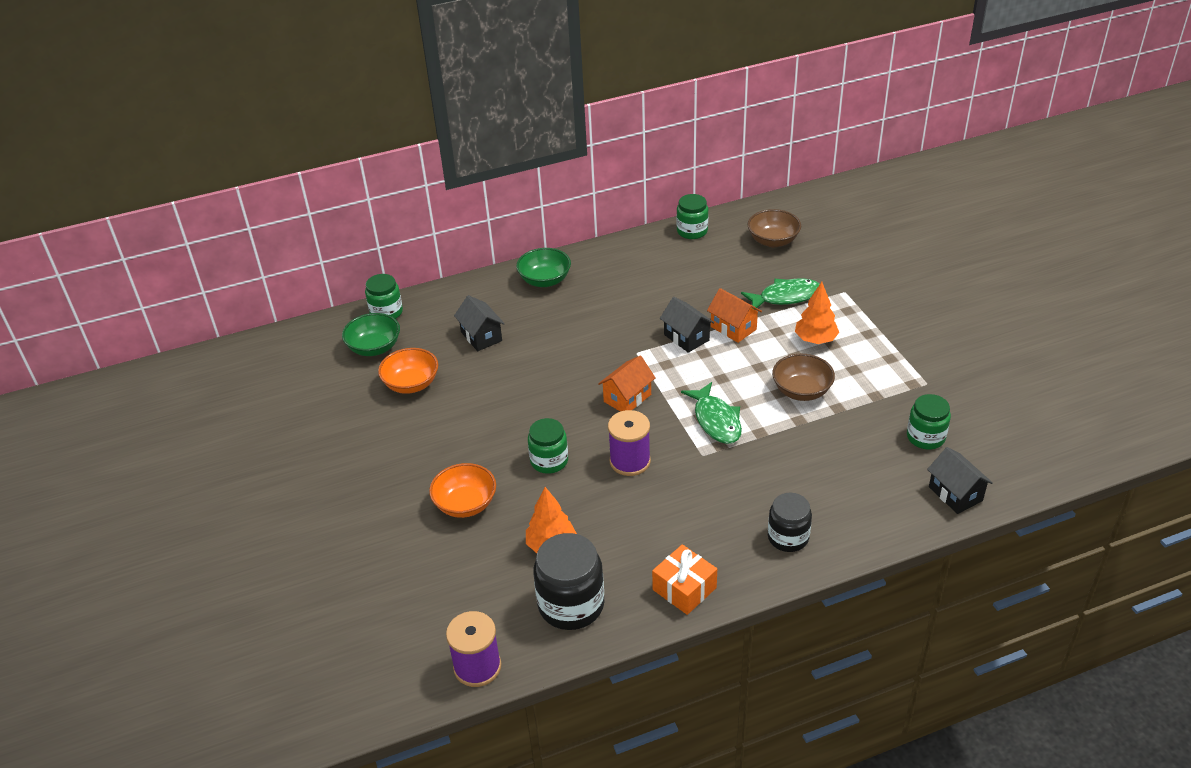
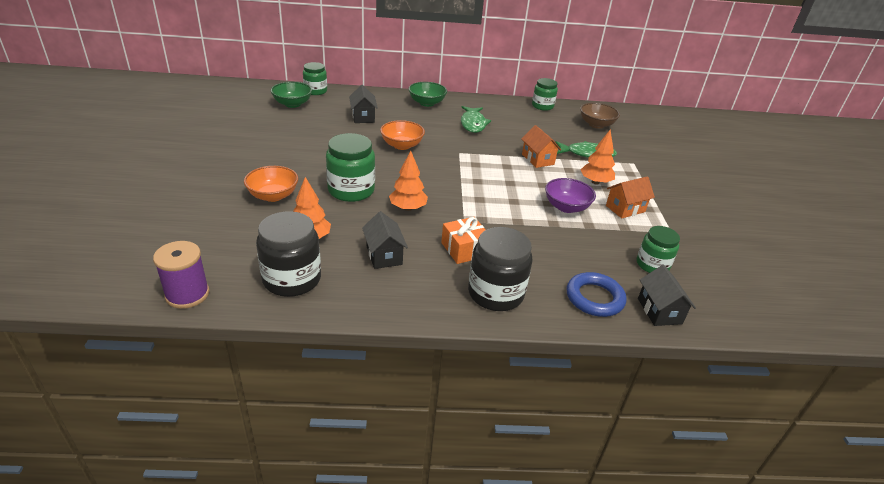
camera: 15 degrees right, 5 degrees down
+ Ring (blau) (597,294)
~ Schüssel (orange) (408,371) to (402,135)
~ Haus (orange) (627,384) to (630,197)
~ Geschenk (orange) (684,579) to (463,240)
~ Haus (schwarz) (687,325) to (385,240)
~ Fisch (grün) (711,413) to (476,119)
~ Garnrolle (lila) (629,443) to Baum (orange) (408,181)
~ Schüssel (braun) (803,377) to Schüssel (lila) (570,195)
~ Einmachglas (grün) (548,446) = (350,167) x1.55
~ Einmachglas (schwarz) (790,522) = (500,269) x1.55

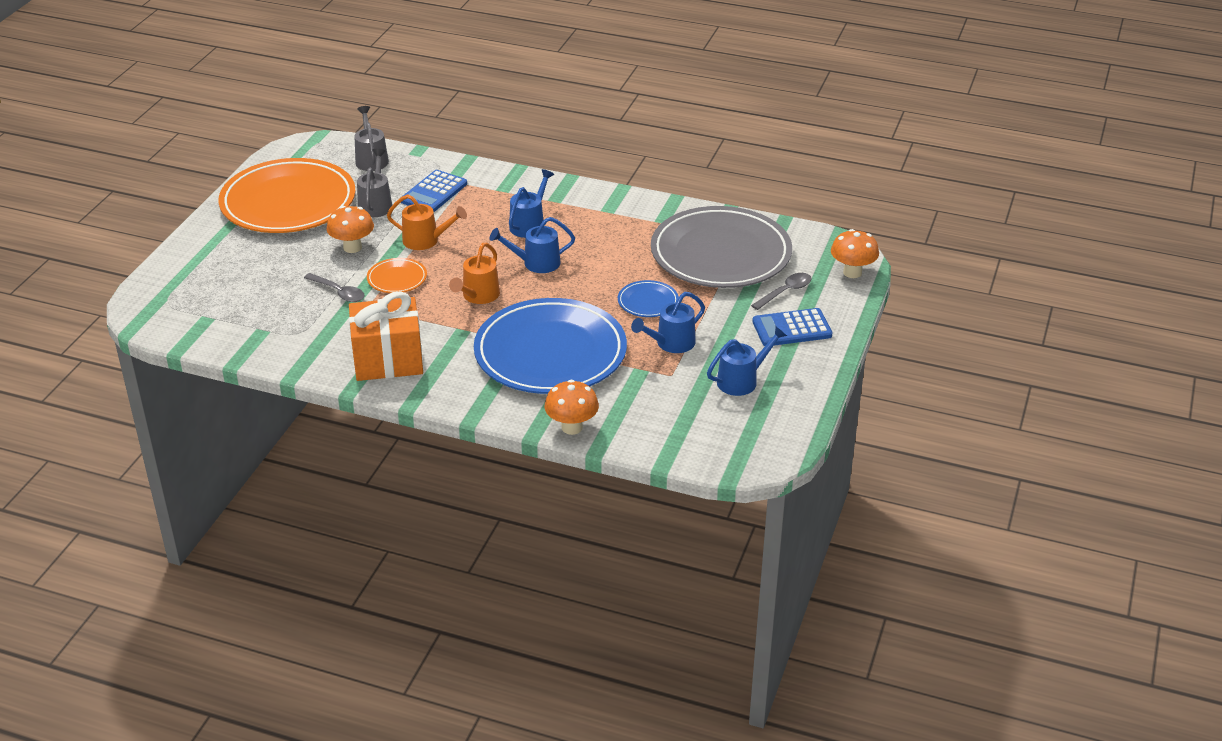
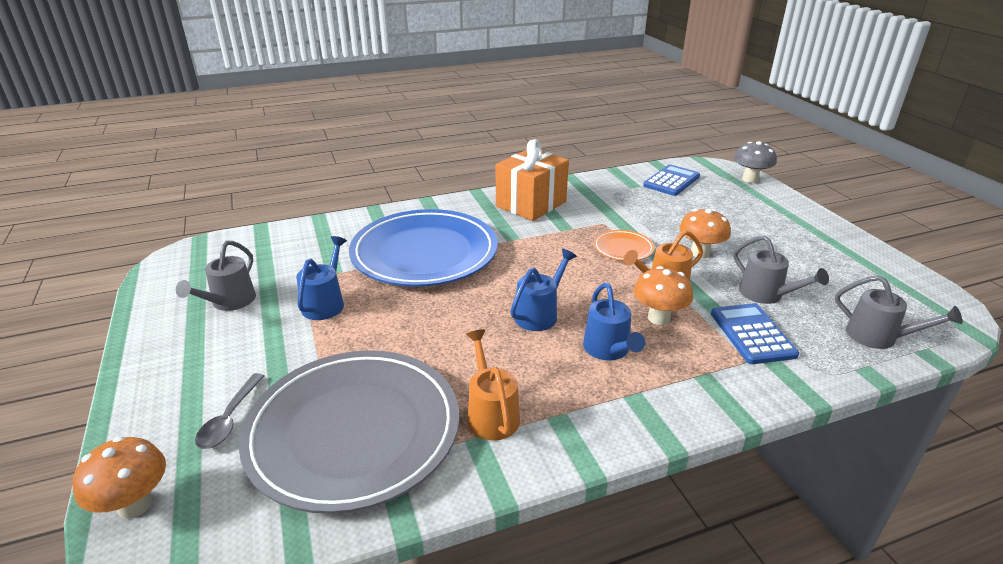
camera: 140 degrees right, 5 degrees down
- Teller (orange) (287,195)
- Löffel (grau) (334,287)
- Teller (blau) (648,298)
+ Pilz (grau) (755,162)
~ Gießkanne (orange) (474,273) to (493,385)
~ Pilz (orange) (572,407) to (663,295)
~ Taschenrechner (blau) (792,327) to (671,180)
~ Gießkanne (blau) (747,361) to Gießkanne (grau) (216,275)

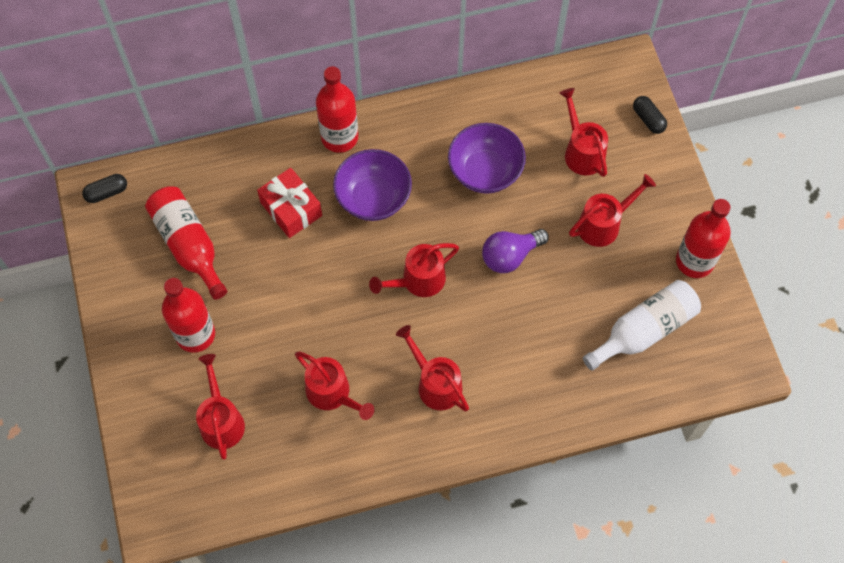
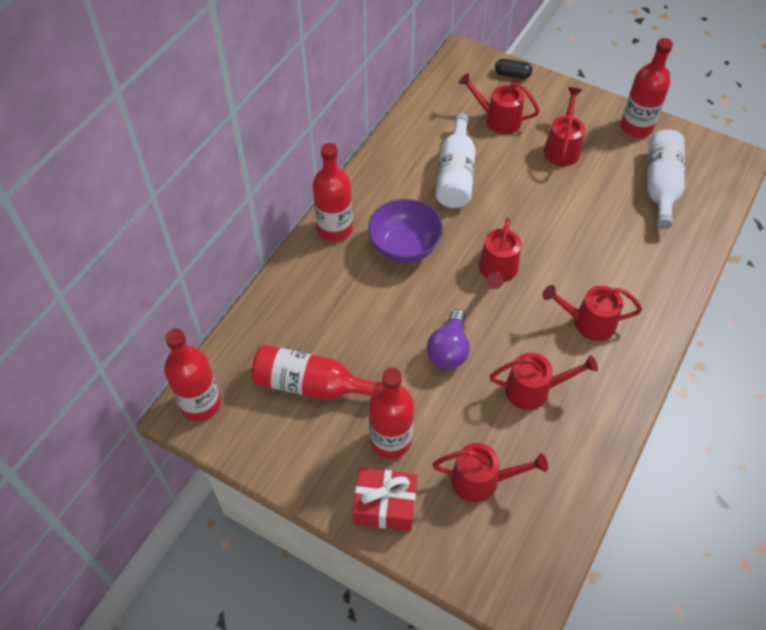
camera: 45 degrees left, 10 degrees down
~ Geschenk (rot) (289,203) to (385,499)
~ Glühbirne (lila) (515,251) to (448,339)
~ Kapsel (schwarz) (104,188) to Flasche (rot) (192,374)
~ Schüssel (lila) (487,158) to Flasche (weiß) (456,160)
~ Gießkanne (rot) (220,407) = (490,472) 150 degrees clockwise

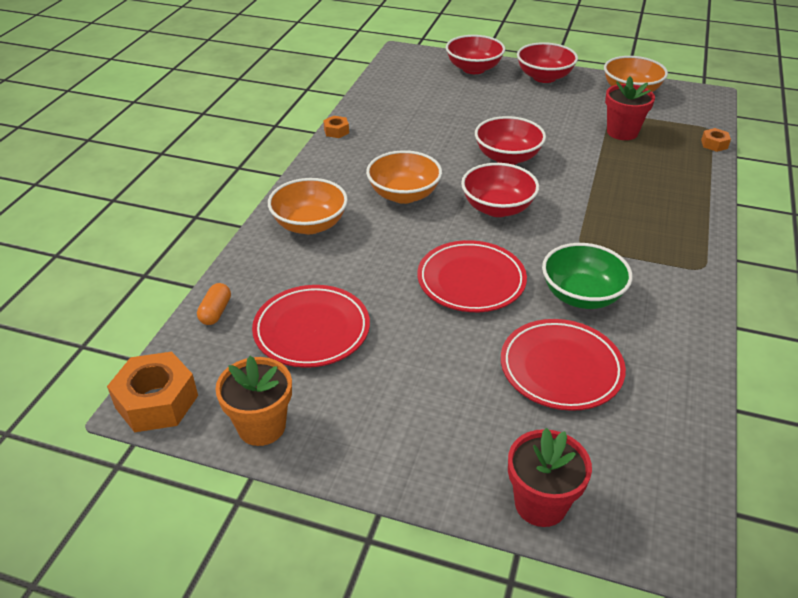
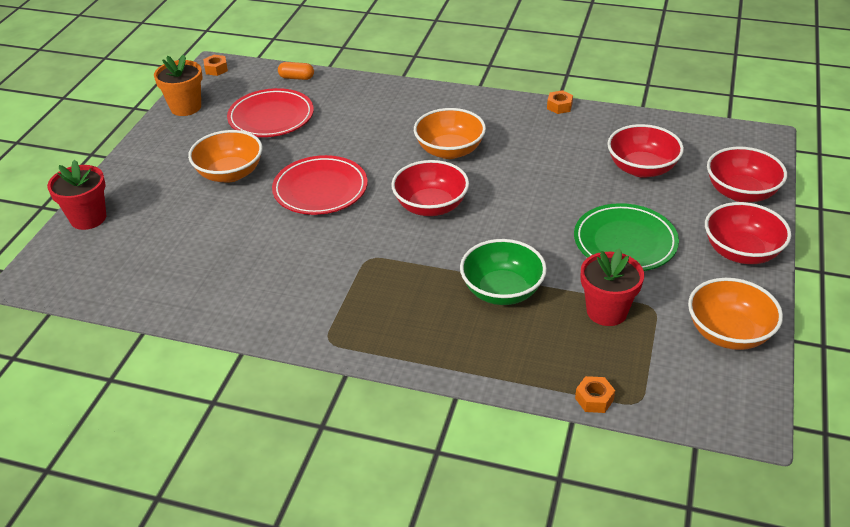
camera: 90 degrees right, 0 degrees up
- Teller (rot) (563,365)
+ Teller (grün) (626,237)
~ Schüssel (orange) (308,206) to (225,156)
~ Schüssel (rot) (510,140) to (645,151)
~ Schüssel (grün) (587,276) to (503,272)
~ Sechskantmutter (orange) (152,392) = (215,65) x0.50

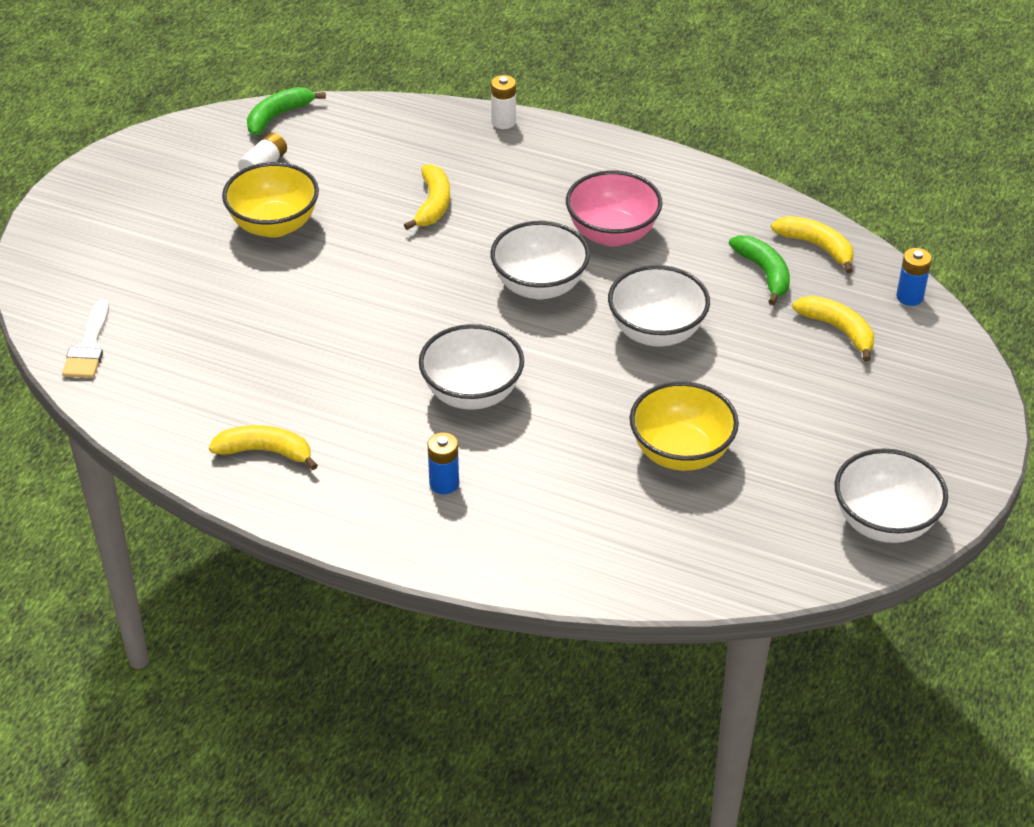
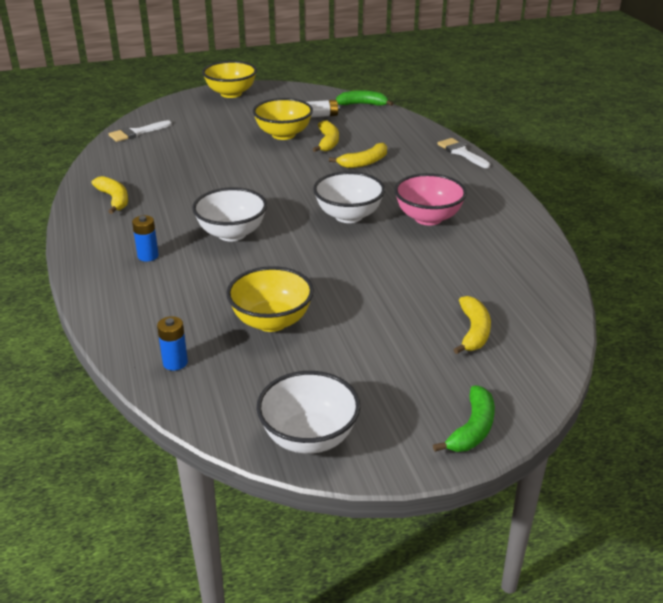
camera: 50 degrees right, 10 degrees down
- Schüssel (weiß) (659,306)
+ Schüssel (gelb) (229,79)
~ Banane (grün) (759,270) to (464,418)
~ Banane (gelb) (812,244) to (326,136)
~ Batterie (blau) (914,277) to (172,343)
~ Batterie (weiß) (503,102) to Pinsel (weiß) (463,153)

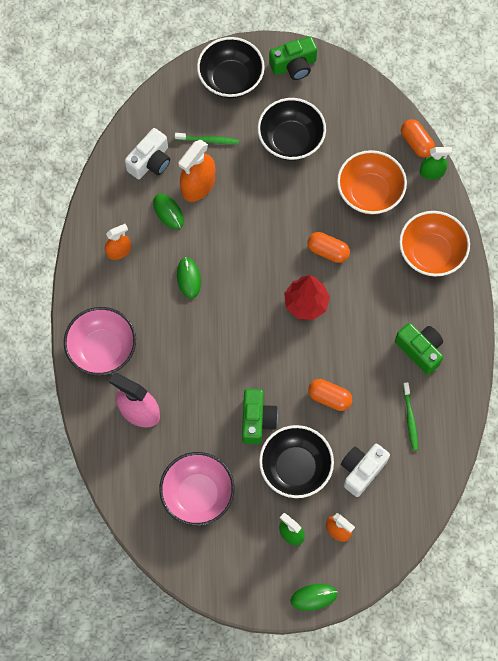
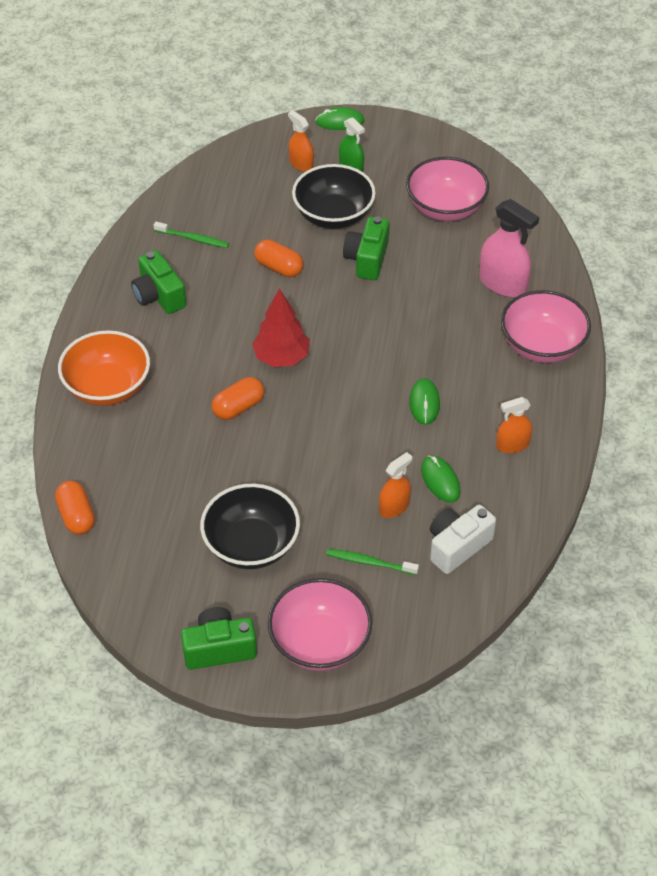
camera: 170 degrees left, 20 degrees down
- Schüssel (orange) (372,182)
- Kamera (weiß) (365,470)
- Sprühflasche (grün) (436,163)
~ Schüssel (schwarz) (231,67) to Schüssel (rosa) (320,624)
~ Kapsel (orange) (328,247) = (238,398) 75 degrees counterclockwise
~ Zahnbürste (grün) (410,416) = (191,235) 105 degrees clockwise
~ Sprühflasche (orange) (196,171) = (395,485) x0.61

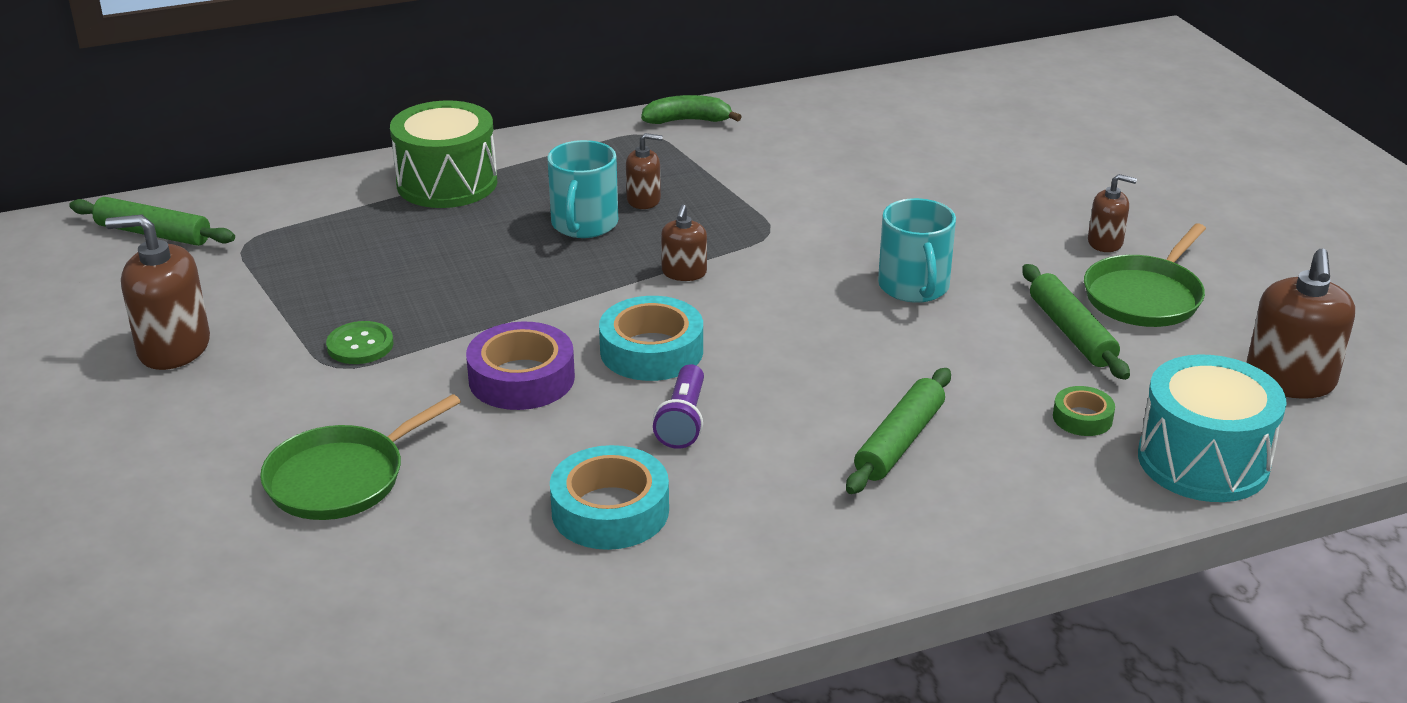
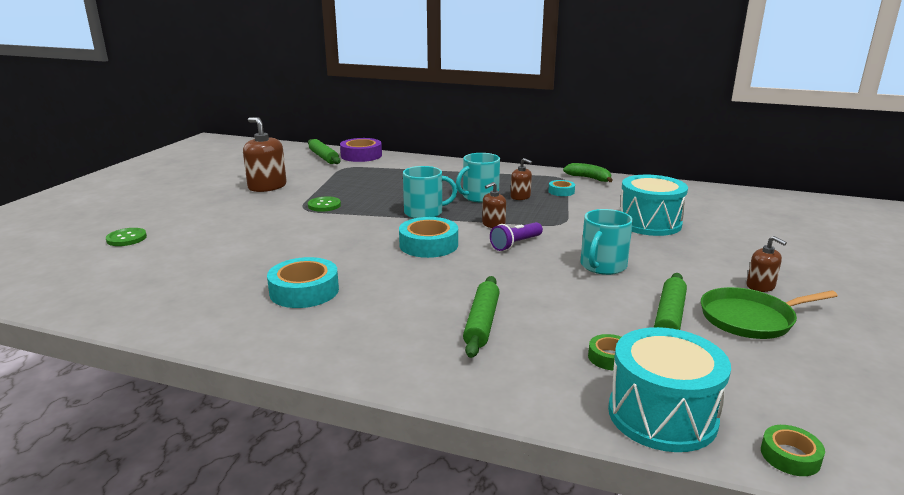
camera: 40 degrees right, 10 degrees down
- Pfanne (grün) (360,457)
- Trommel (grün) (444,154)
- Seifenspender (braun) (1300,323)
+ Knopf (grün) (126,237)
+ Tasse (türkis) (430,192)
+ Klebeband (türkis) (561,188)
+ Trommel (türkis) (654,205)
+ Klebeband (grün) (793,450)
~ Klebeband (lila) (520,365) to (361,150)
~ Taschenlampe (lila) (678,406) to (516,236)
~ Nudelholz (grün) (898,431) = (481,317) 60 degrees counterclockwise

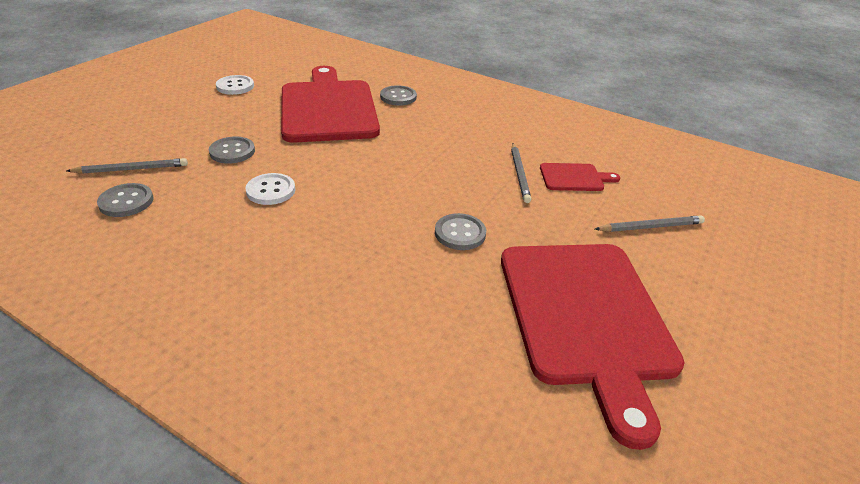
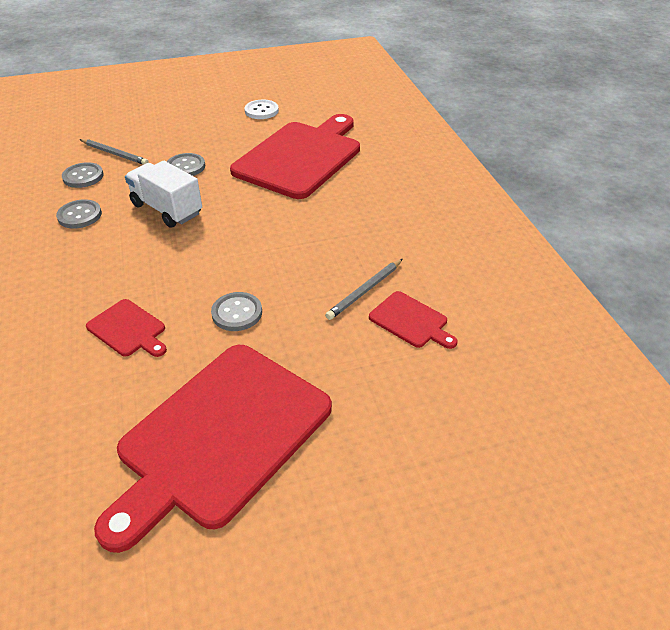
camera: 45 degrees right, 5 degrees up
- Bleistift (grau) (650,223)
+ Schneidebrett (rot) (126,328)
~ Knopf (grau) (398,95) to (79,214)
~ Knopf (weiß) (270,189) to Lastwagen (weiß) (163,194)

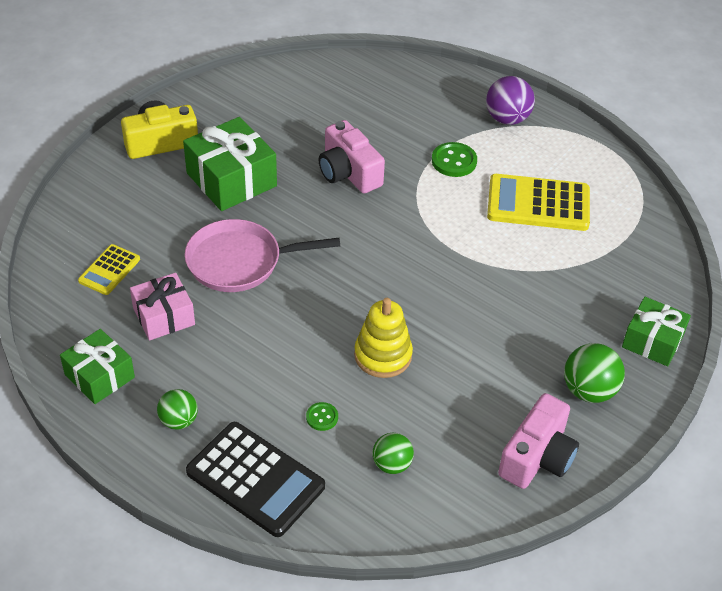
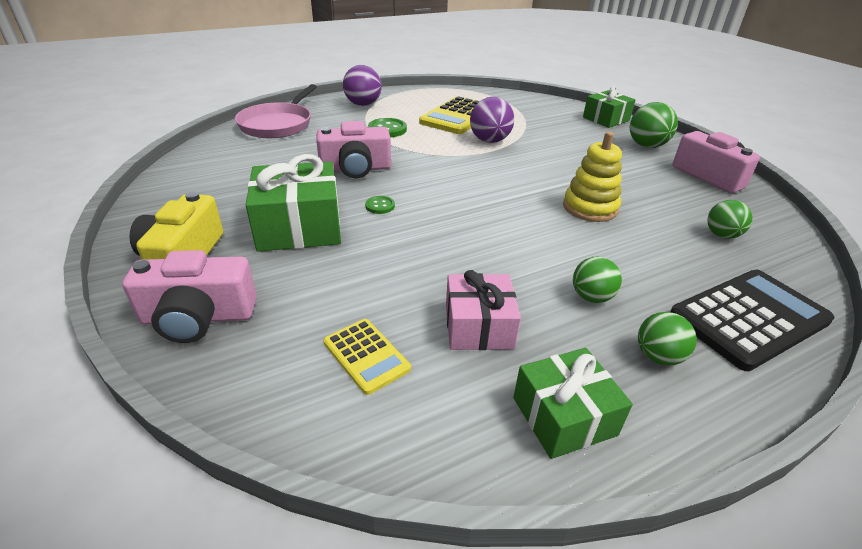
camera: 65 degrees left, 10 degrees down
+ Kamera (rosa) (189,296)
+ Ball (lila) (492,120)
+ Ball (grün) (597,279)
~ Pfanne (rosa) (262,255) to (276,111)
~ Knopf (grün) (322,416) to (380,205)

